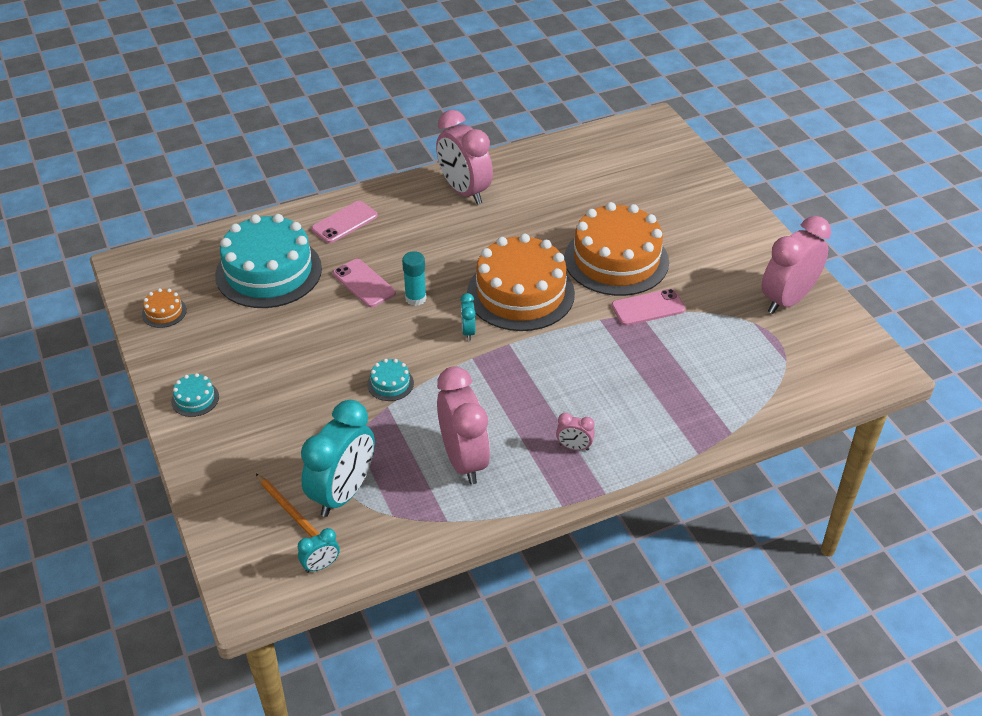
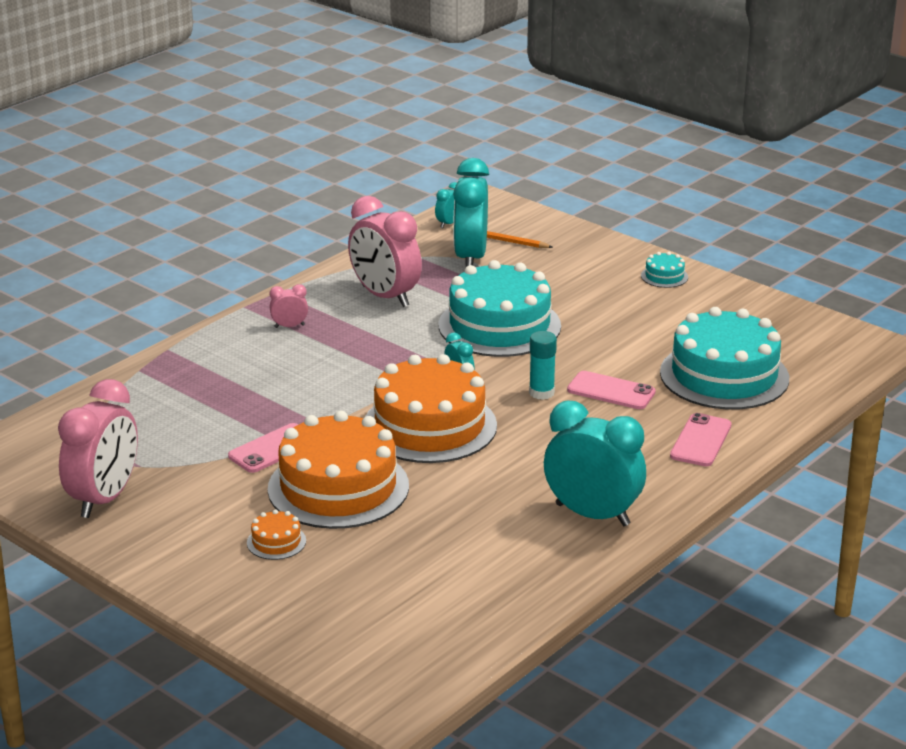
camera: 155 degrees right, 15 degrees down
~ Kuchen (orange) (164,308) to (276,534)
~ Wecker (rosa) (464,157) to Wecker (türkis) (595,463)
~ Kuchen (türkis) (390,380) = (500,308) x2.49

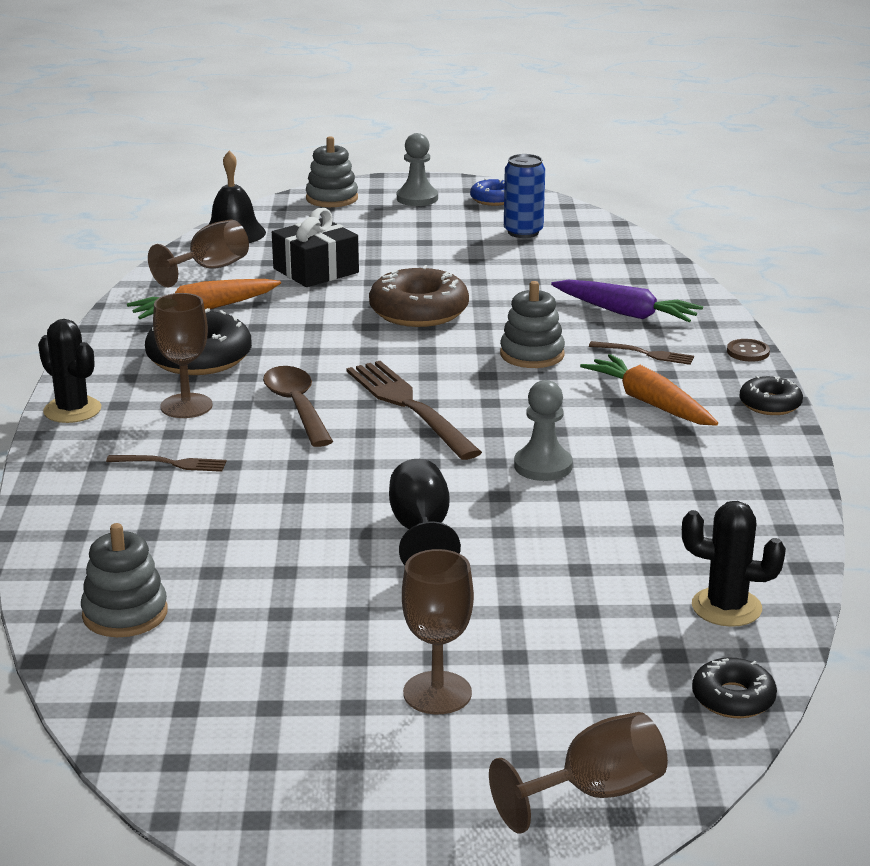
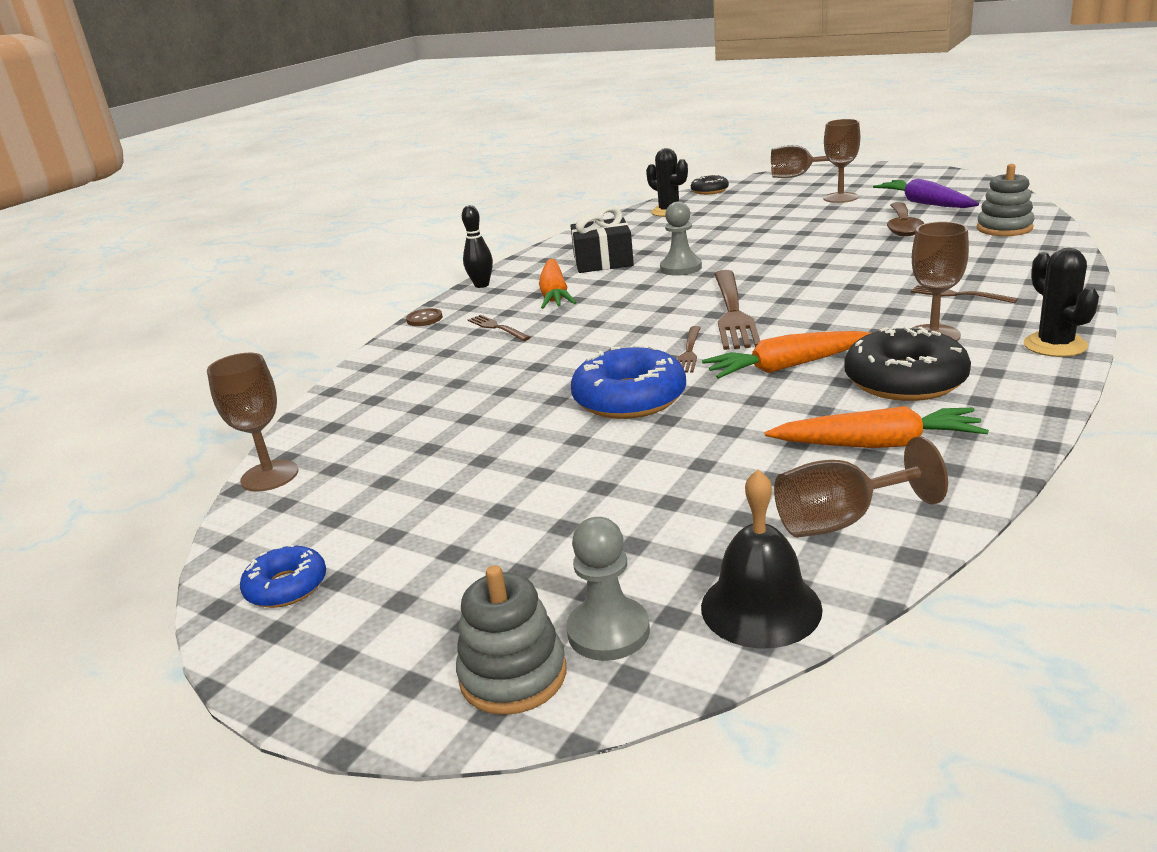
camera: 145 degrees left, 0 degrees up
- Kelch (schwarz) (425,512)
- Stapelspielzeug (grau) (532,324)
- Dose (blau) (524,196)
+ Kelch (braun) (253,422)
+ Gabel (braun) (689,349)
+ Karotte (orange) (786,355)
~ Löffel (braun) (298,406) to (905,219)
~ Geschenk (schwarz) (315,247) to (602,240)
~ Bauer (grau) (417,169) to (608,589)
~ Karotte (lila) (627,301) to (926,193)
~ Donut (schwarz) (771,395) to Bowlingkegel (schwarz) (477,246)
~ Donut (braun) (419,296) to Donut (blau) (628,382)

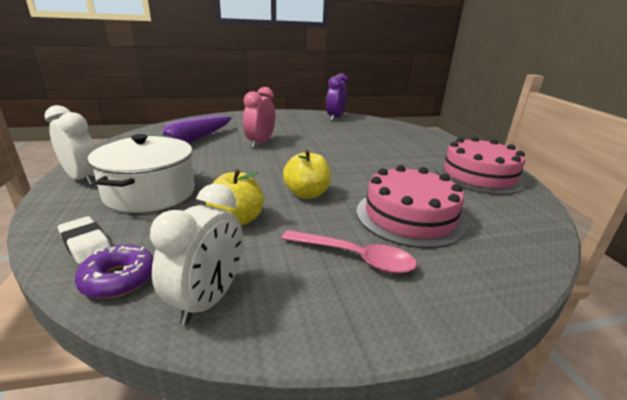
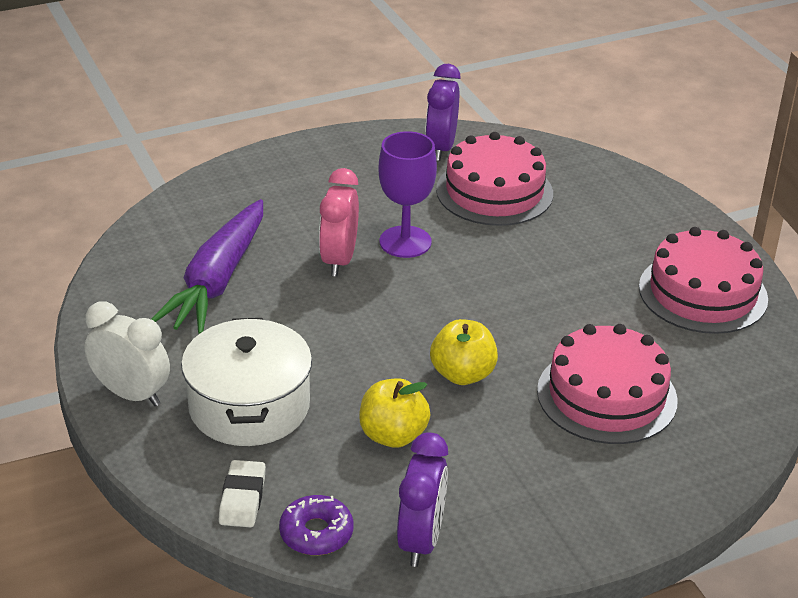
camera: 10 degrees left, 10 degrees up
- Löffel (rosa) (349,252)
+ Kelch (lila) (407,194)
+ Kuchen (rosa) (494,179)
~ Wecker (weiß) (196,254) to Wecker (lila) (422,499)
~ Radiergummi (weiß) (84,240) = (242,493) 60 degrees clockwise

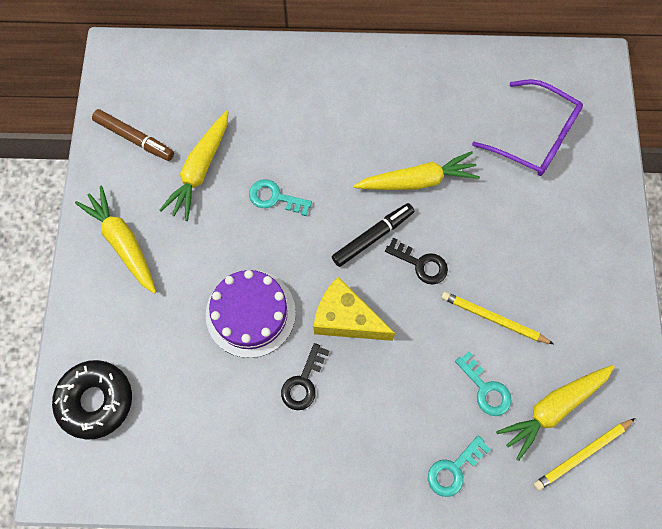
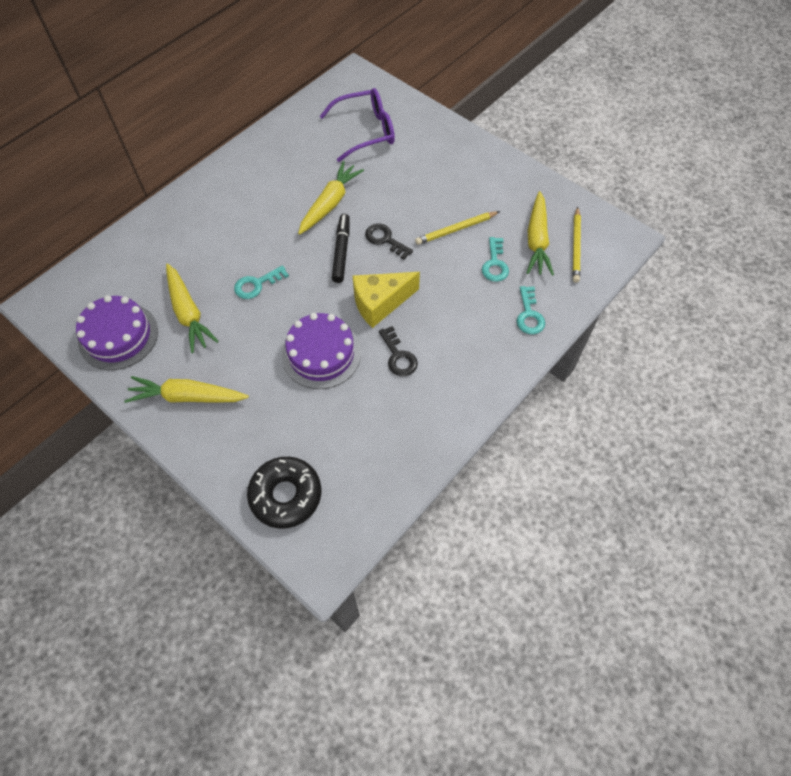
camera: 50 degrees left, 10 degrees down
~ Filzstift (braun) (133,135) to Kuchen (lila) (117,332)
~ Schlüssel (schwarz) (416,261) = (389,241) 120 degrees counterclockwise
~ Schlüssel (türkis) (483,384) = (495,259) 90 degrees clockwise

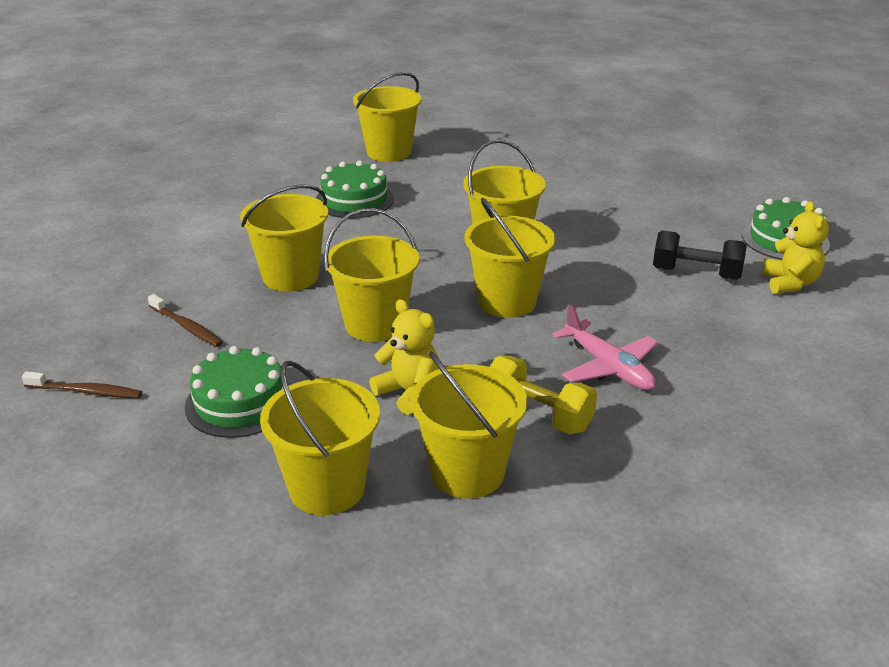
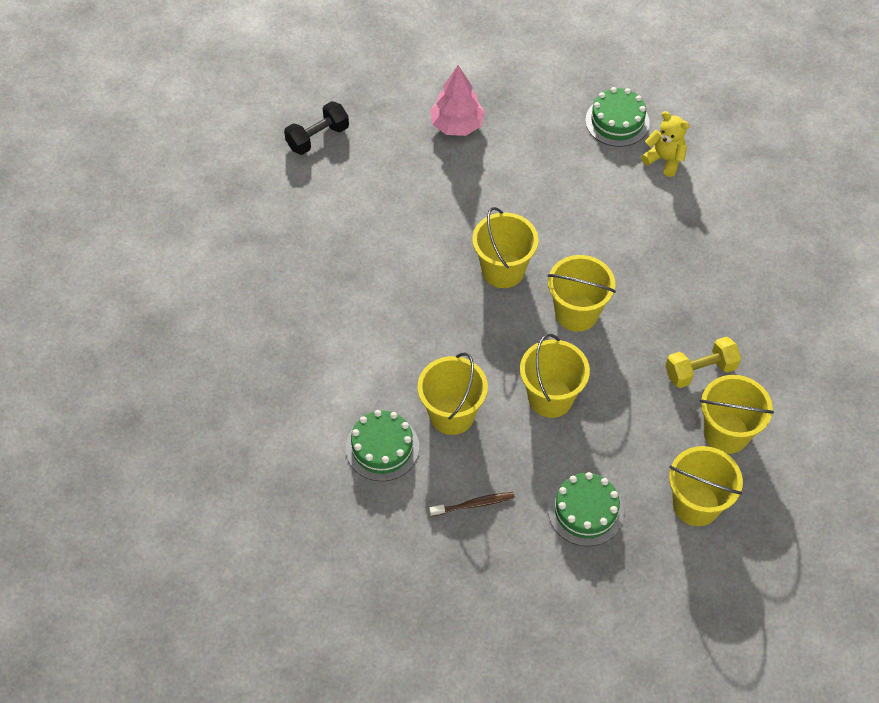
camera: 55 degrees left, 25 degrees up
- Zahnbürste (braun) (82,384)
- Eimer (gelb) (387,117)
- Teddybär (gelb) (404,357)
- Flugzeug (rosa) (605,347)
+ Baum (rosa) (457,100)
~ Kuchen (grün) (355,189) to (382,445)
~ Hantel (schwarz) (700,255) to (316,128)

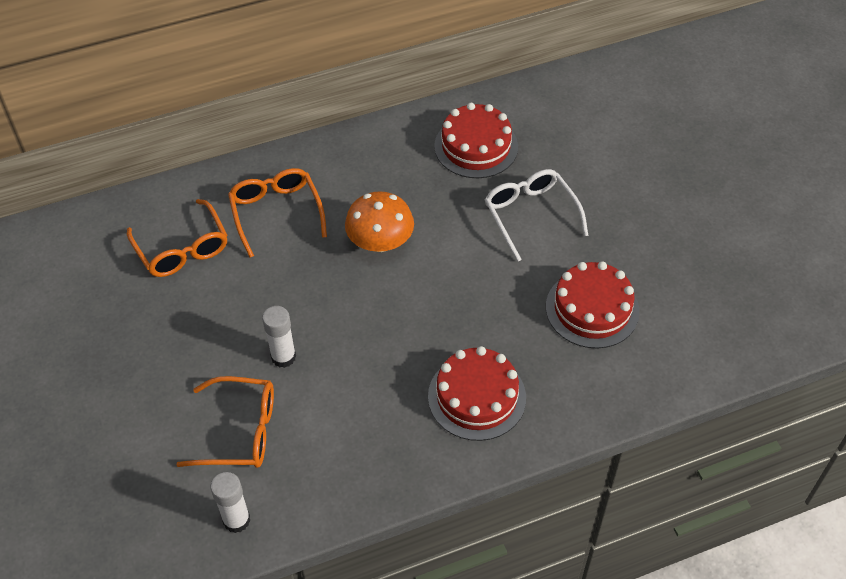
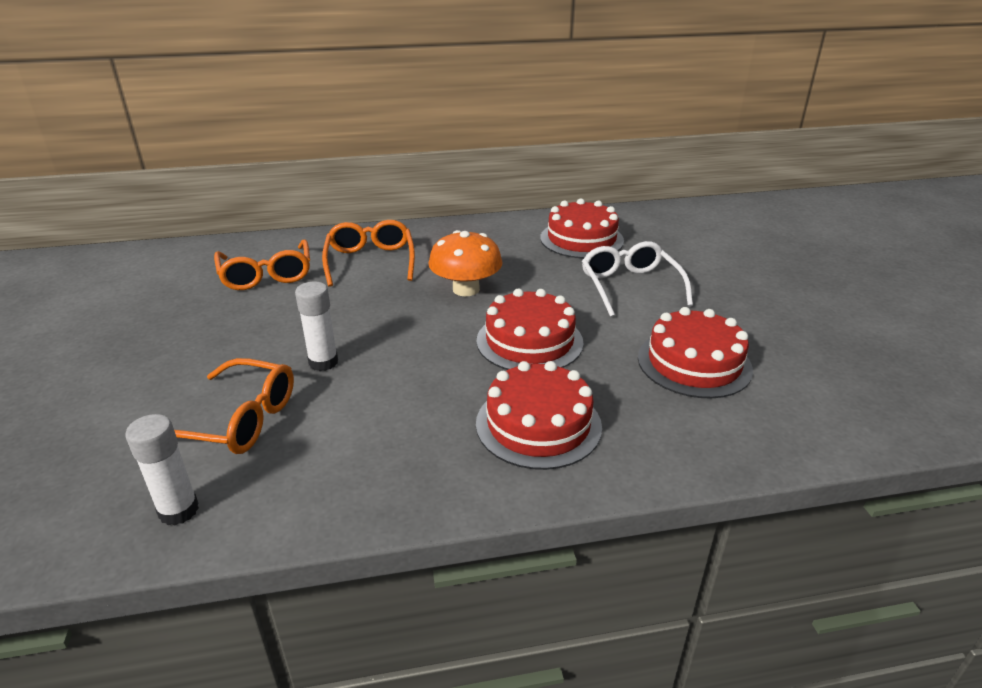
camera: 10 degrees right, 20 degrees down
+ Kuchen (rot) (530,329)

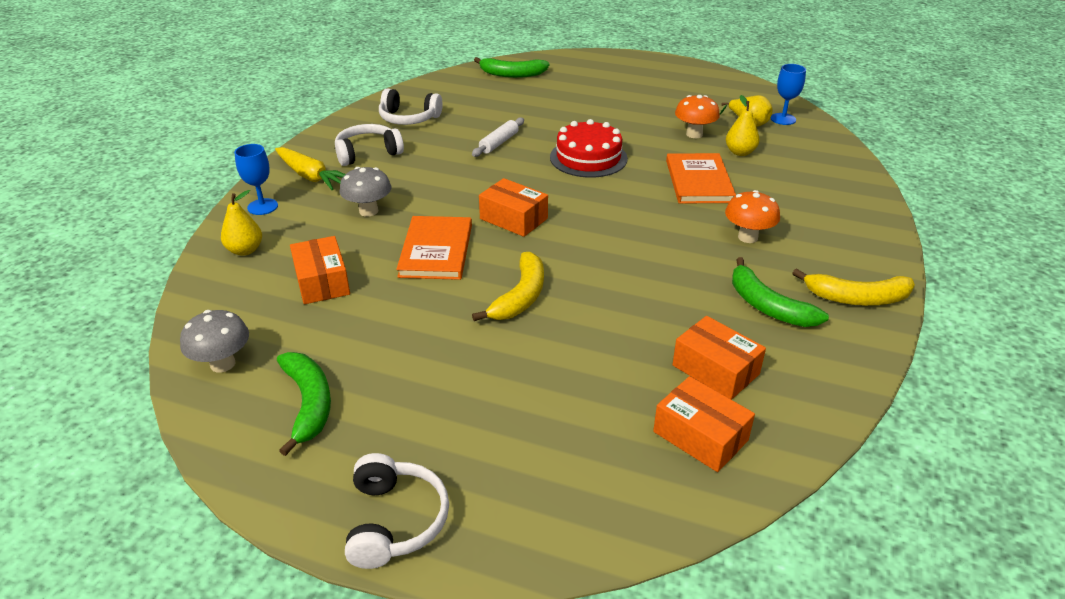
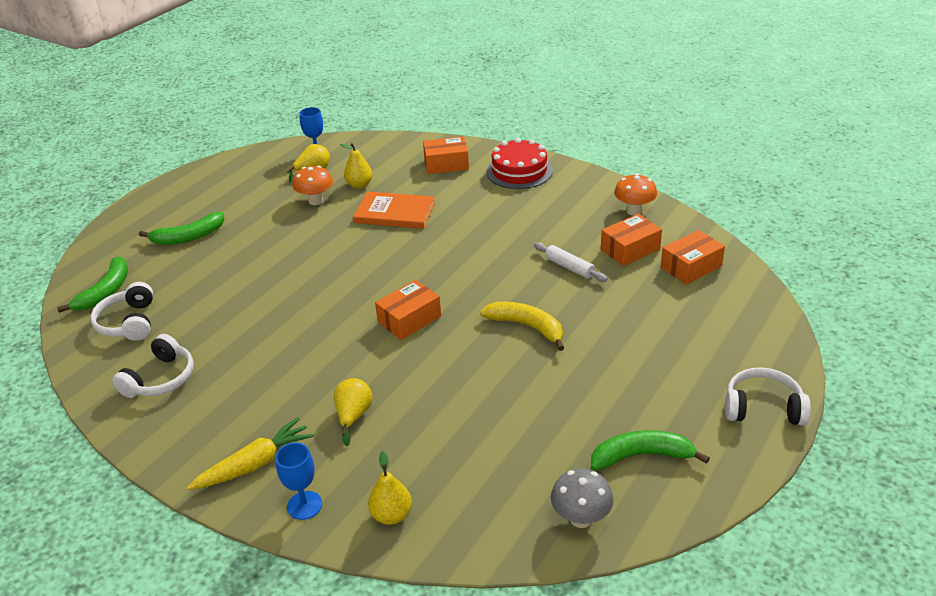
camera: 75 degrees left, 0 degrees up
- Buch (orange) (434,248)
- Banane (gelb) (853,286)
~ Schachtel (orange) (320,270) to (446,155)
~ Kopfhörer (weiß) (369,145) to (121,311)
~ Nudelholz (weiß) (498,137) to (571,262)
~ Kuchen (rot) (589,148) to (519,163)
~ Pilz (orange) (752,216) to (635,194)
~ Banane (grün) (780,292) to (181,228)
~ Pilz (grau) (365,192) to Birne (gelb) (353,412)

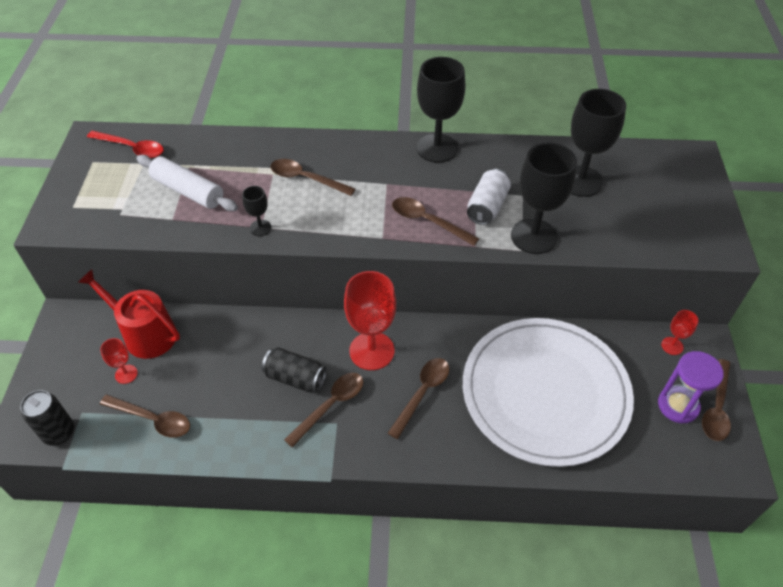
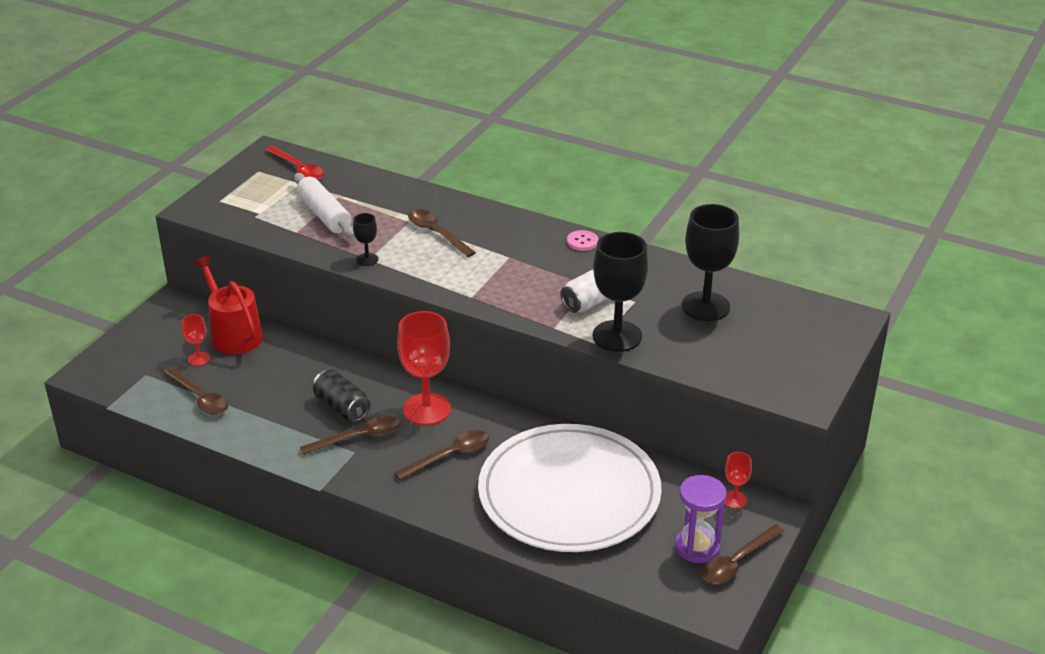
camera: 25 degrees right, 15 degrees down
- Dose (schwarz) (47,418)
- Löffel (braun) (436,221)
~ Kelch (schwarz) (441,110) to Knopf (rosa) (582,240)

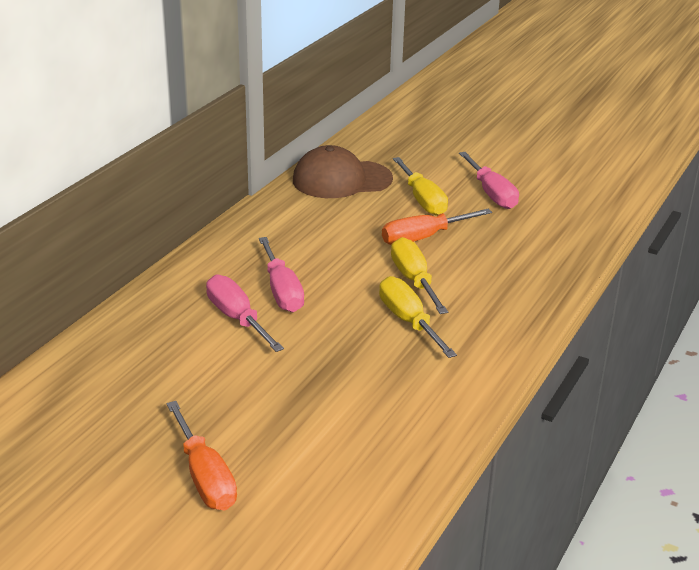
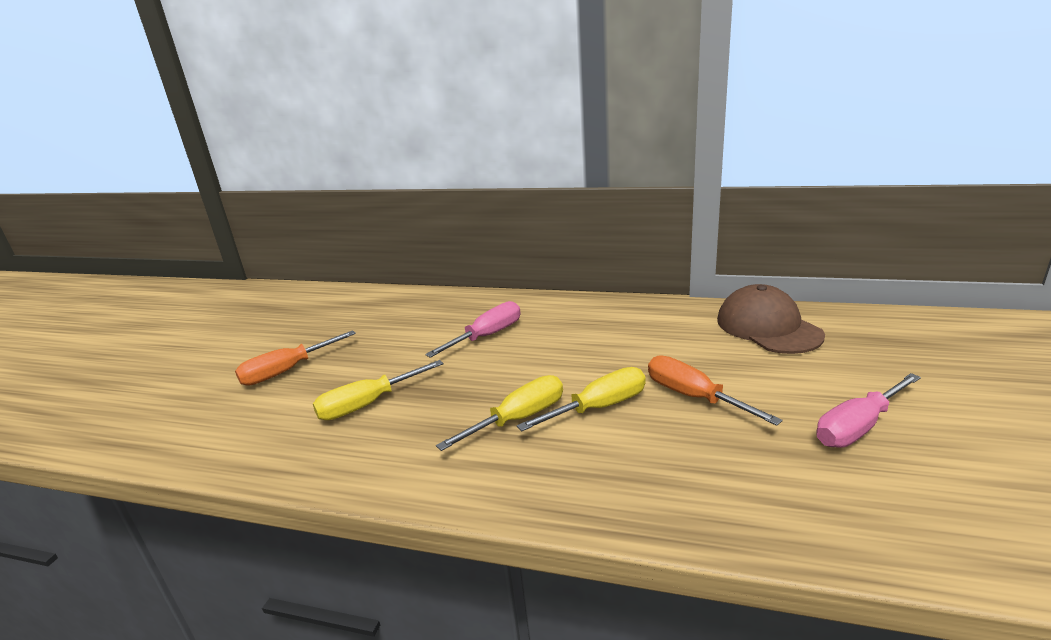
camera: 80 degrees right, 5 degrees down
- Schraubenzieher (rosa) (281,274)
~ Schraubenzieher (gelb) (420,186) to (378,390)

